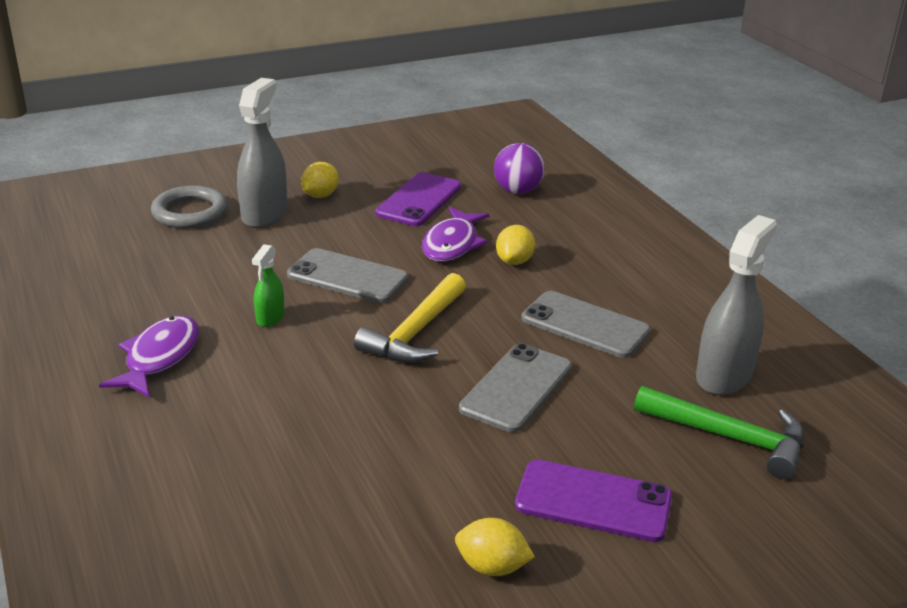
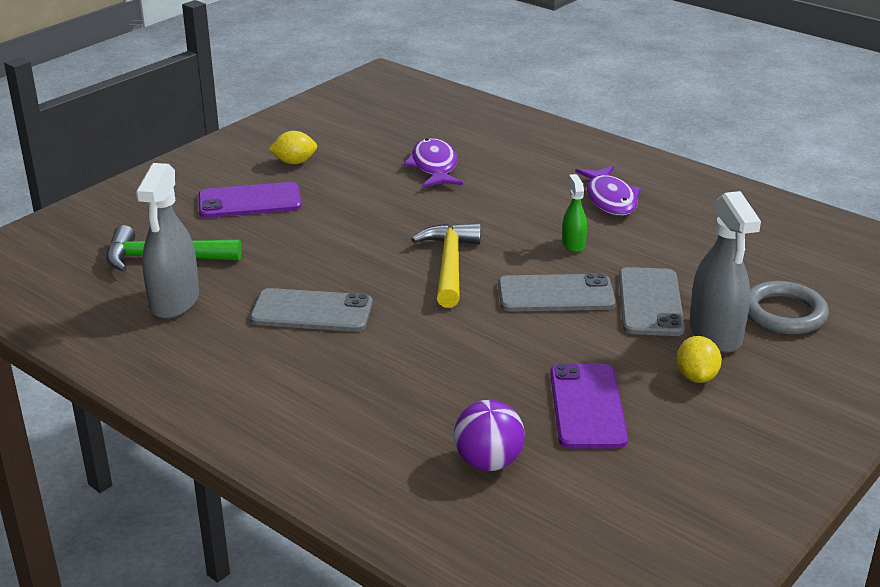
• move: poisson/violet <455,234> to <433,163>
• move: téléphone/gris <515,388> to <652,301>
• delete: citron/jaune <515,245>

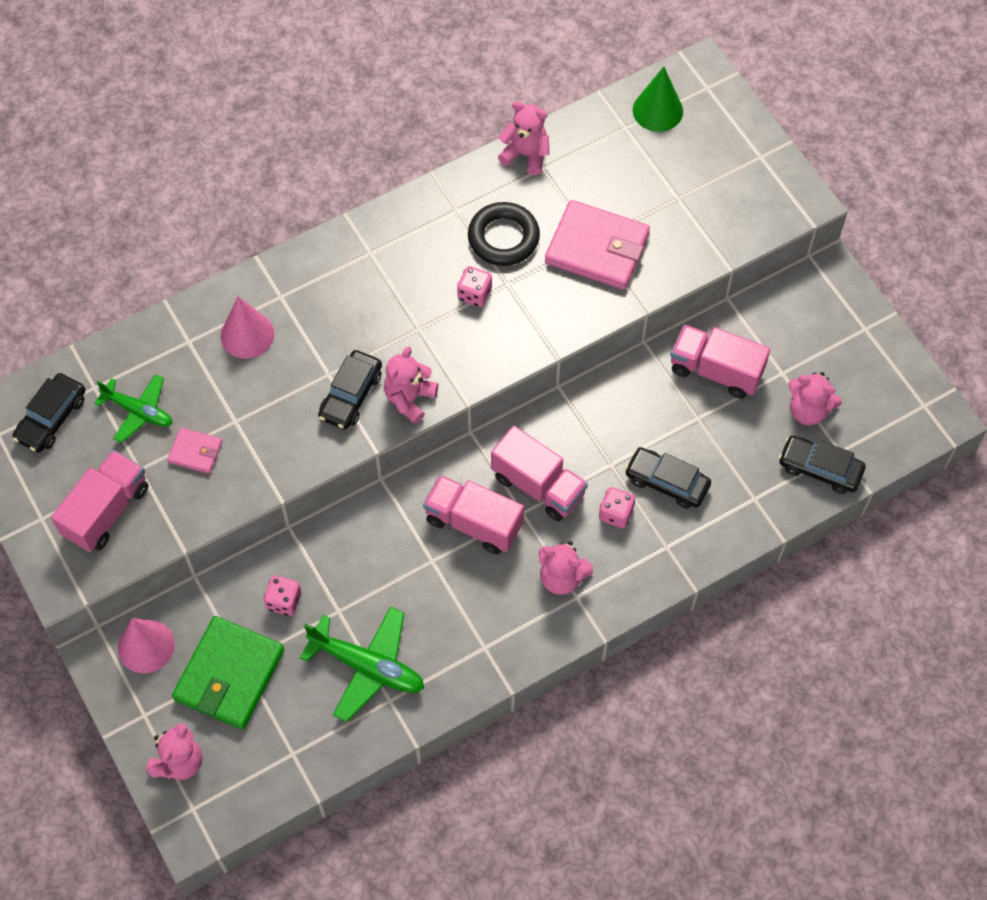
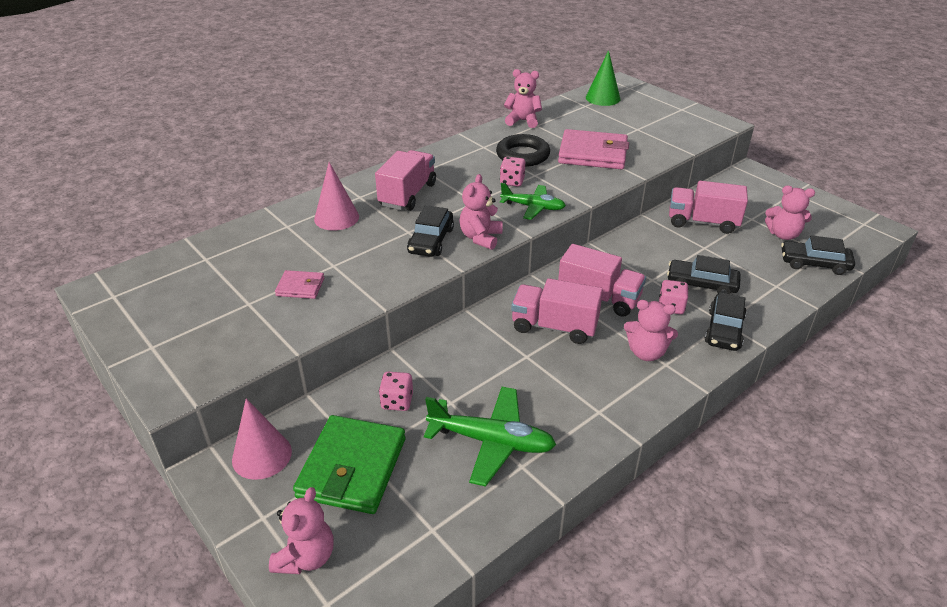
• move: camion/rose <99,501> to <405,180>
• move: avion/vert <133,408> to <533,201>
• move: voiture/noir <49,413> to <726,321>

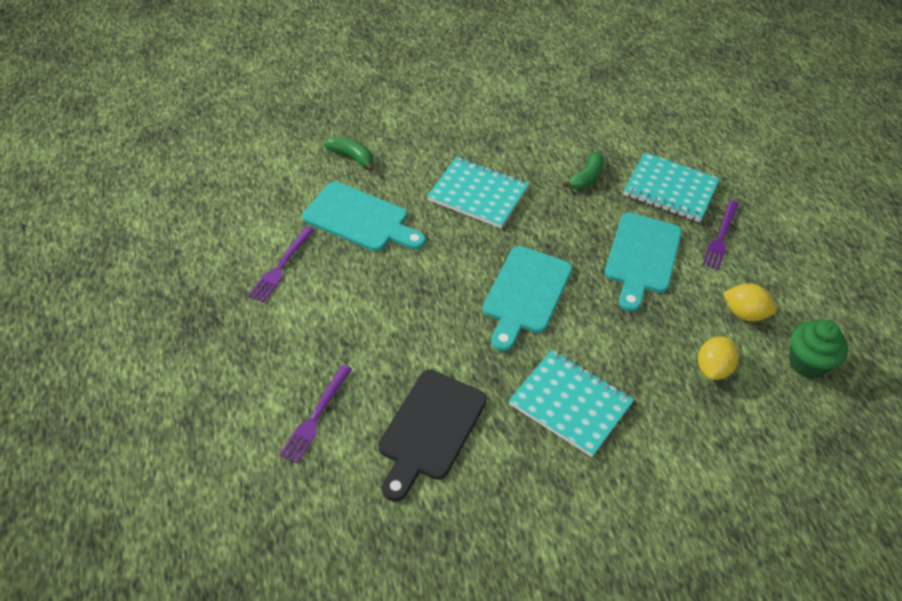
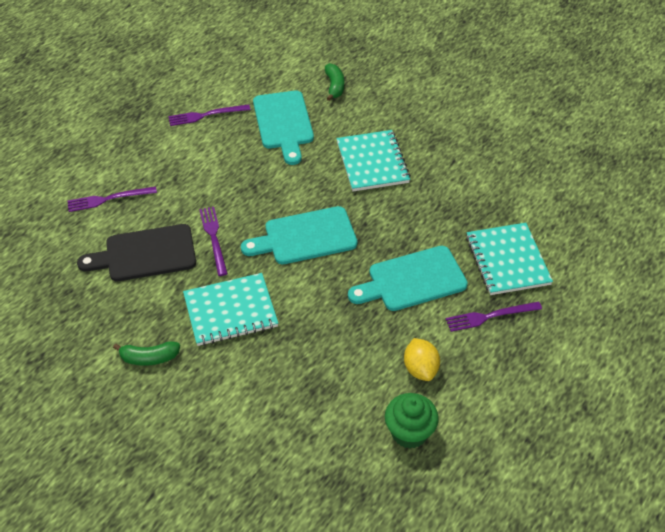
• move: banane/vert <583,170> to <146,353>
• rotate: carnet/turquoise <571,403> = <230,309> 75 degrees clockwise
• insert: fourchette/violet <213,241>
• delete: citron/jaune <718,358>

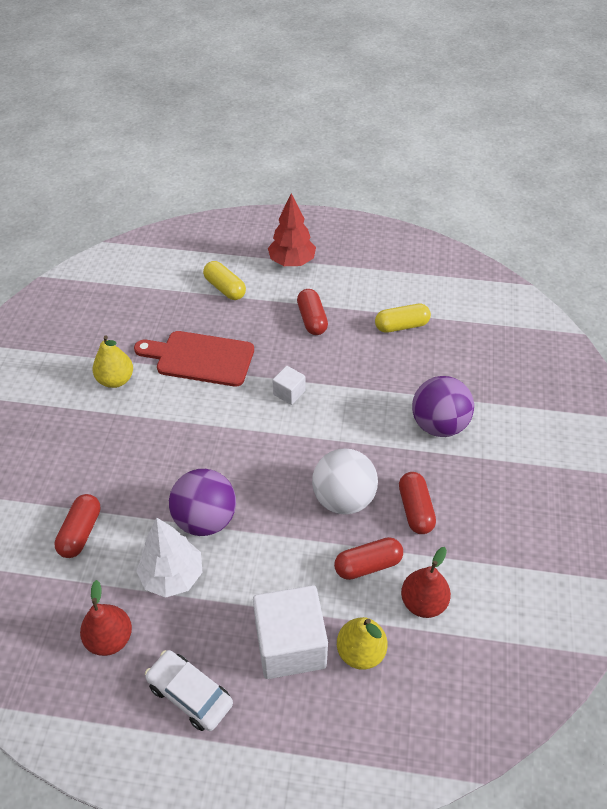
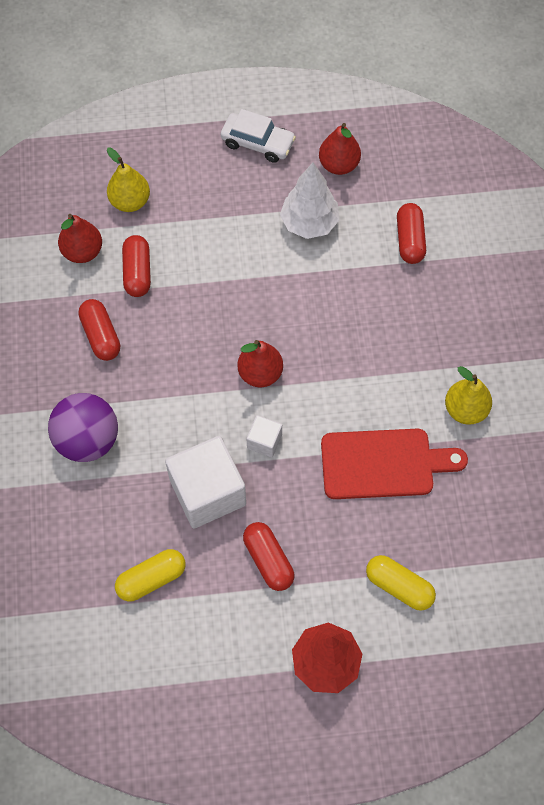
• rotate: gélule/rouge <368,558> = <136,266> 60 degrees counterclockwise
• move: cube/blanc <290,632> to <205,482>
• insert: poire/rouge <260,363>
• delete: balle/violet <202,502>
• delete: balle/blanc <345,481>

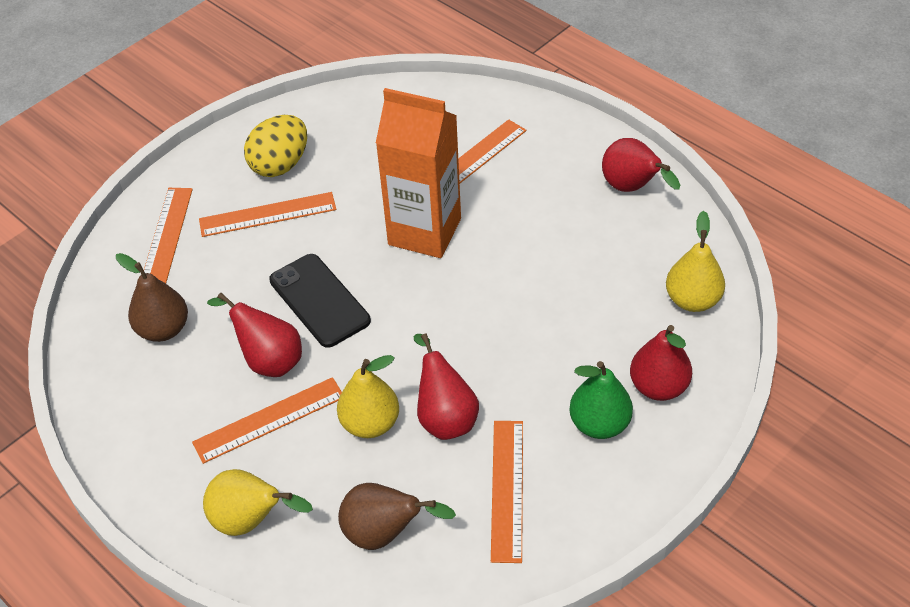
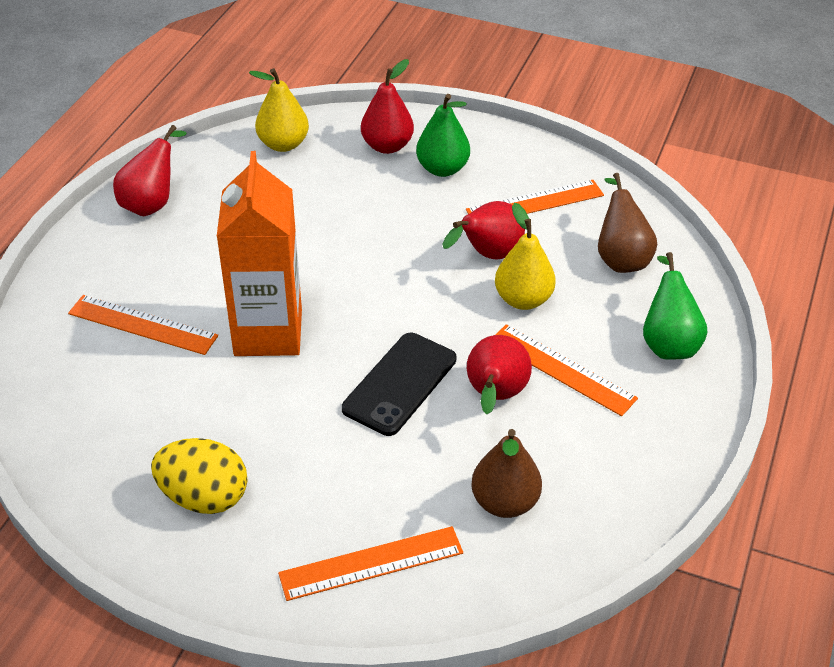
• recolor: poire/jaune <258,502> to poire/vert <675,306>
• delete: règle/orange <267,214>

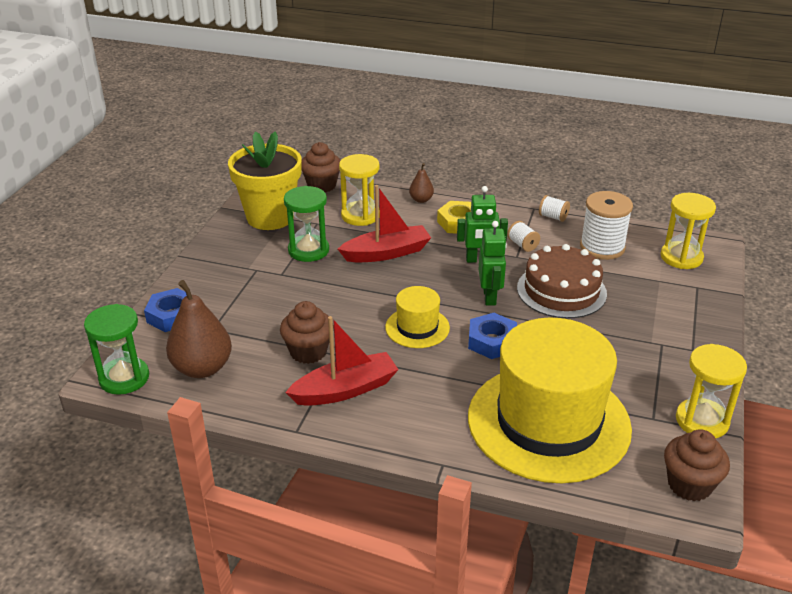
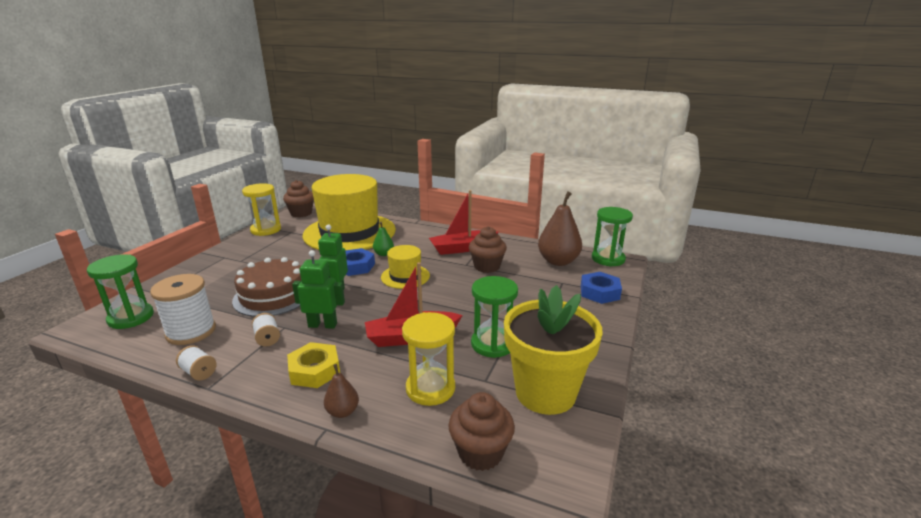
• recolor: sablier/jaune <688,231> to sablier/vert <120,291>
• insert: poire/vert <383,239>

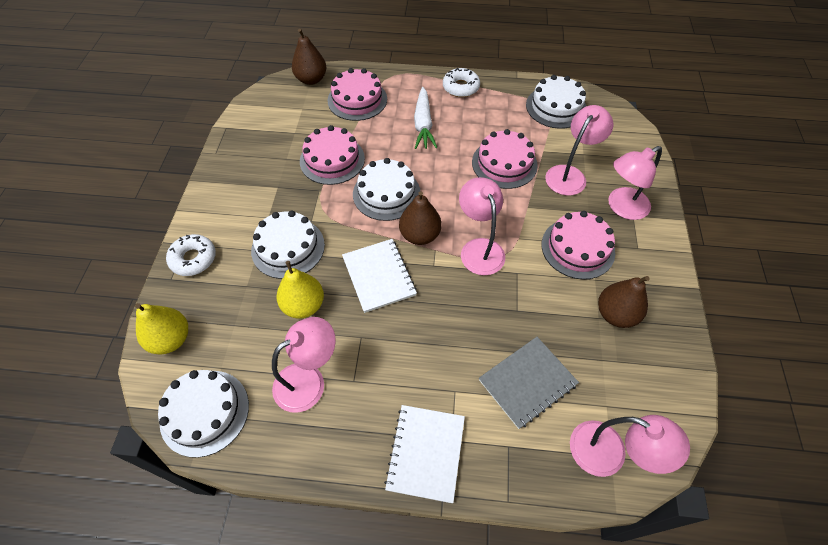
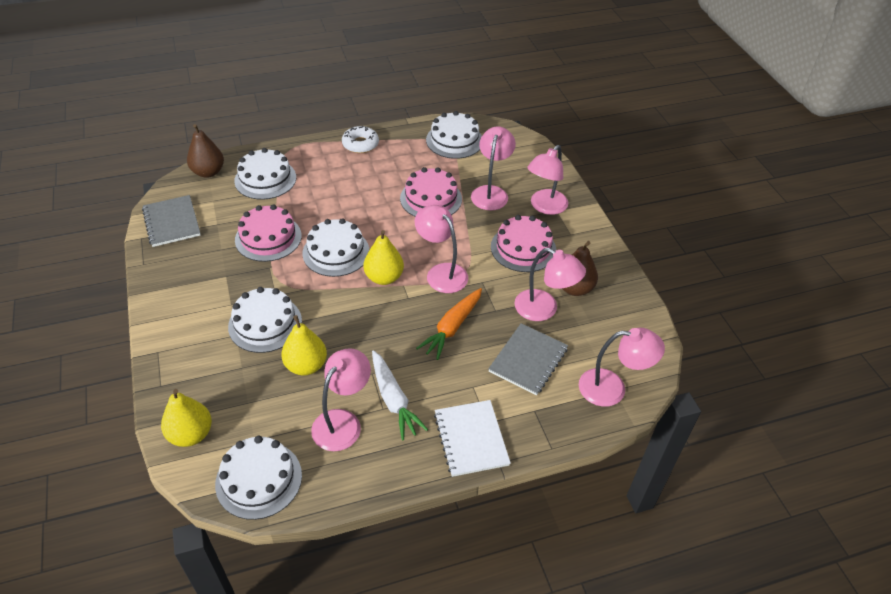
• insert: carnet/gris <171,221>
• recolor: gâteau/rose <357,94> to gâteau/blanc <265,174>
• recolor: poire/marron <420,218> to poire/jaune <383,257>
• move: carotte/blanc <426,118> to <400,395>
• insert: carotte/orange <449,324>
• insert: lampe/rose <550,284>
• delete: beignet/blanc <191,255>
• delete: carnet/blanc <379,276>

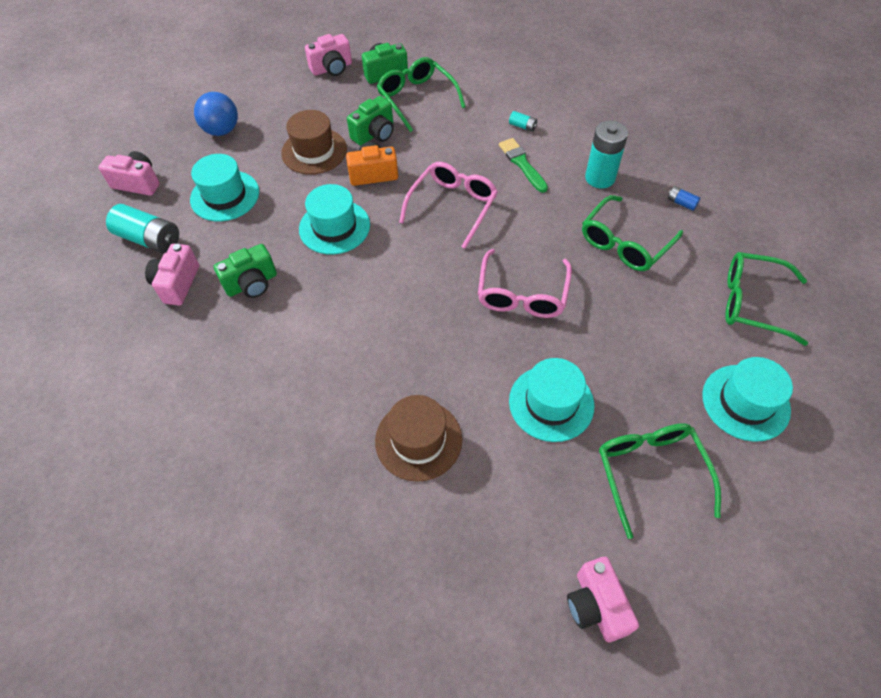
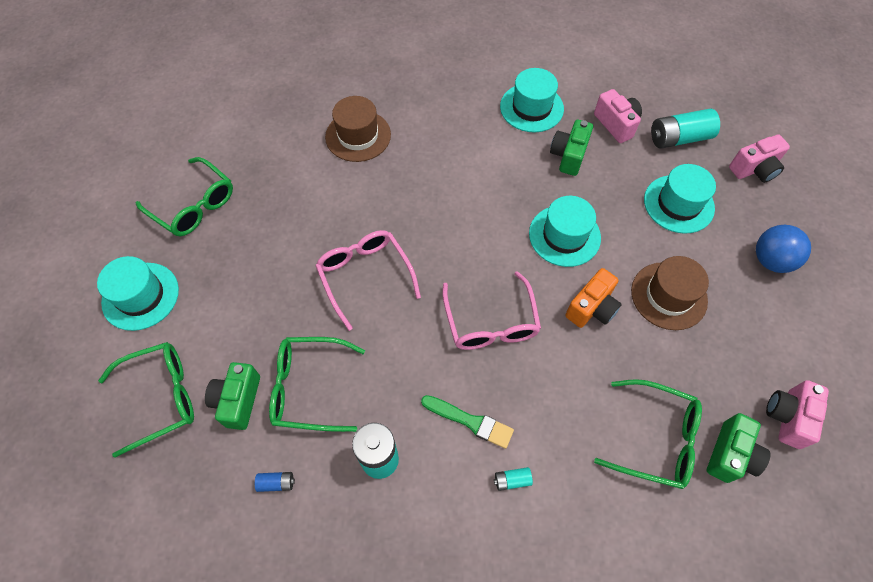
• move: appareil photo/vert <370,121> to <232,396>
• rotate: lunettes/vert <632,233> = <317,384> 90 degrees counterclockwise
• move: chapeau/turquoise <551,400> to <532,100>
• delete: appareil photo/rose <603,599>

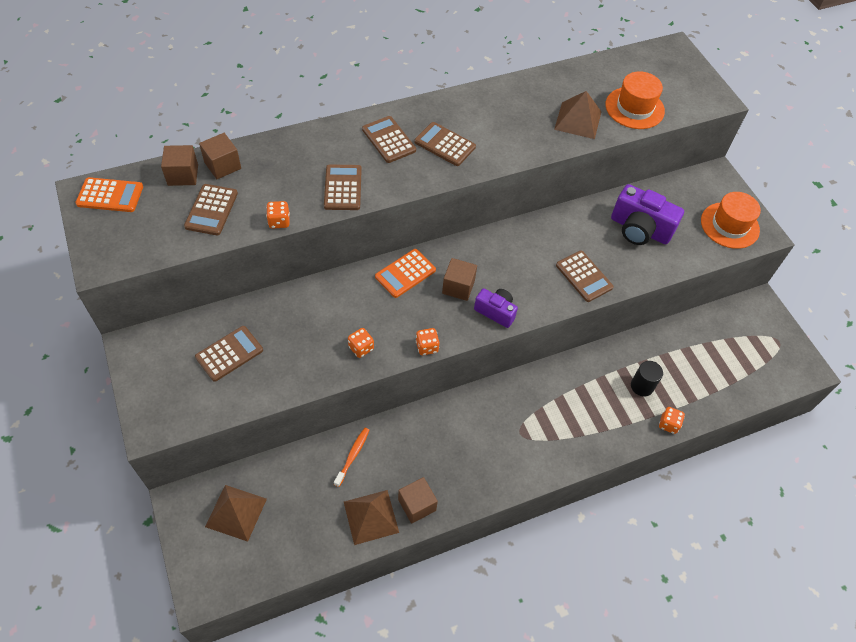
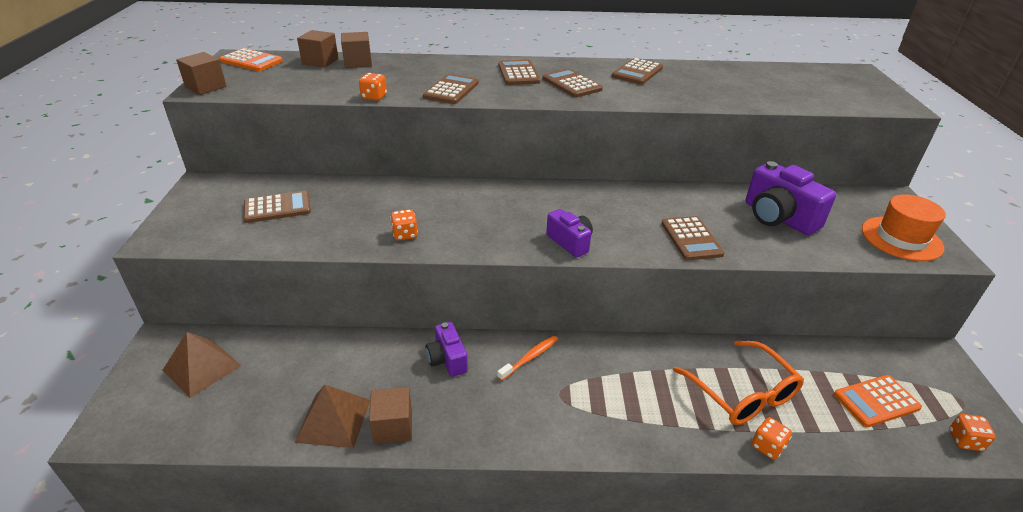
• move: cube/marron <459,279> to <201,73>
• insert: appareil photo/violet <446,349>
• move: brosse à dents/orange <351,457> to <527,358>
• move: calculatrice/marron <211,209> to <637,71>
• replace: cylindre/noir <647,378> to lunettes/orange <738,383>
• move: calculatrice/orange <405,273> to <878,401>
• move: dé/orange <427,341> to <972,432>
• delete: pyramide/marron <578,115>
• delete: chapeau/orange <635,100>

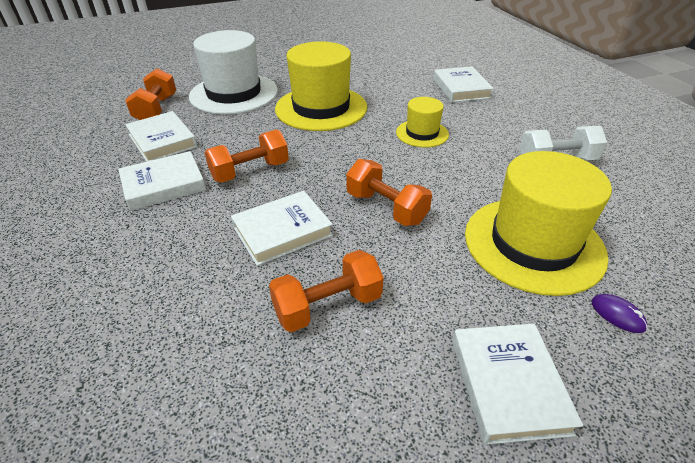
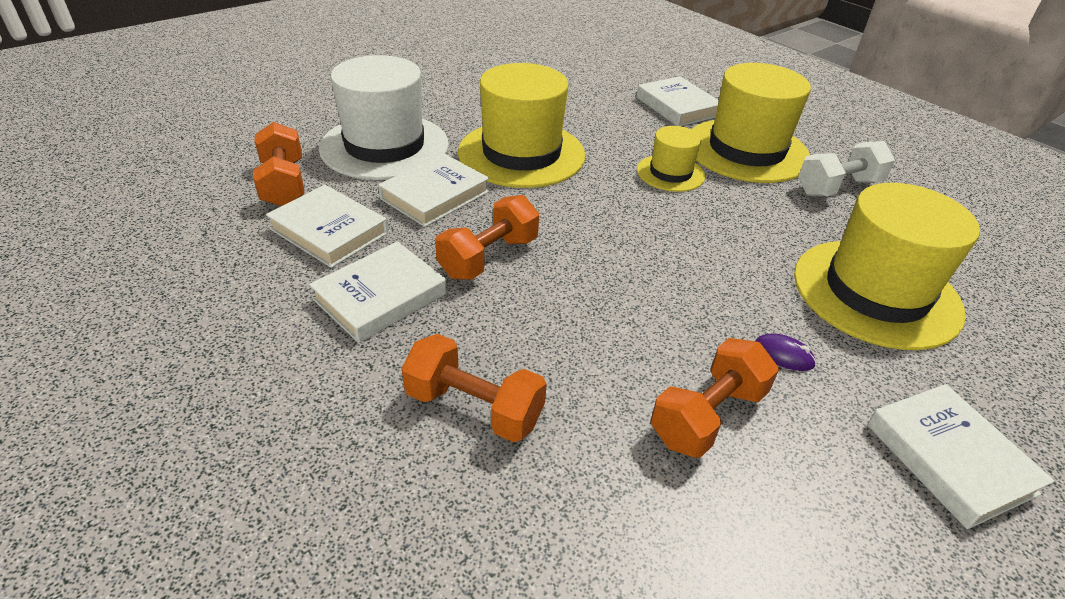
• move: livre/blanc <282,228> to <433,190>
• move: haltère/orange <389,192> to <474,388>
• insert: chapeau/jaune <751,123>
• move: souris/violet <619,313> to <785,352>

